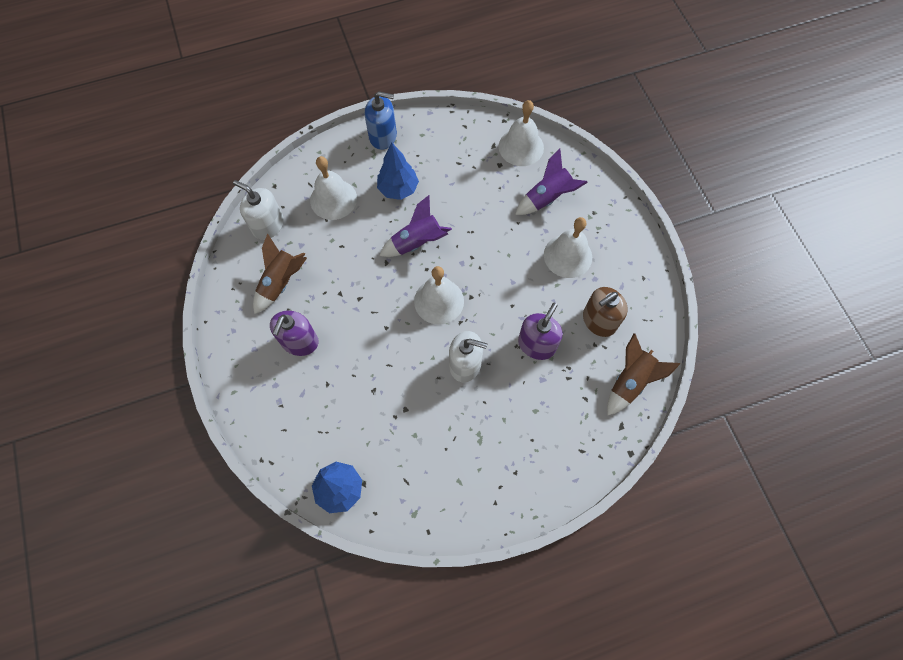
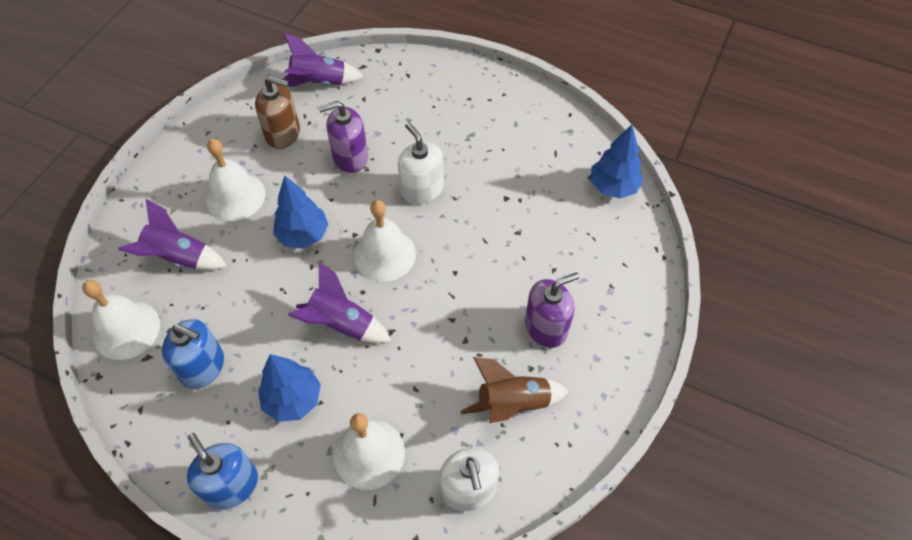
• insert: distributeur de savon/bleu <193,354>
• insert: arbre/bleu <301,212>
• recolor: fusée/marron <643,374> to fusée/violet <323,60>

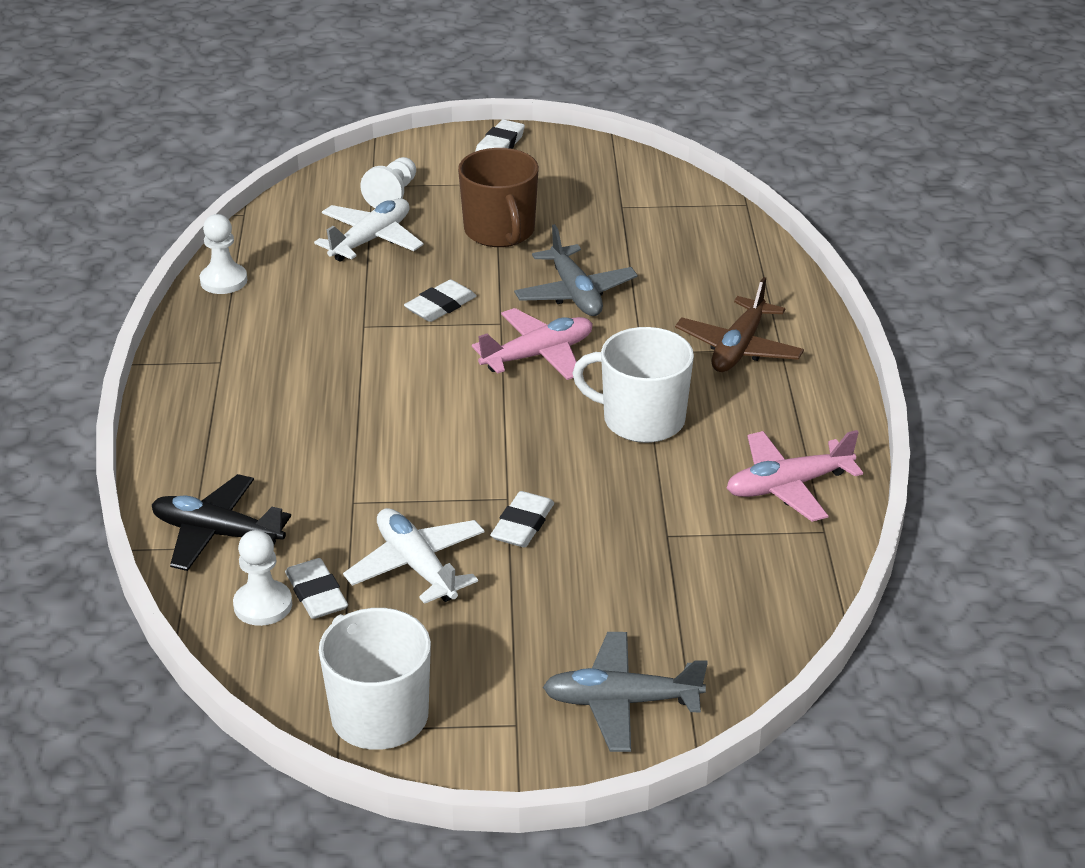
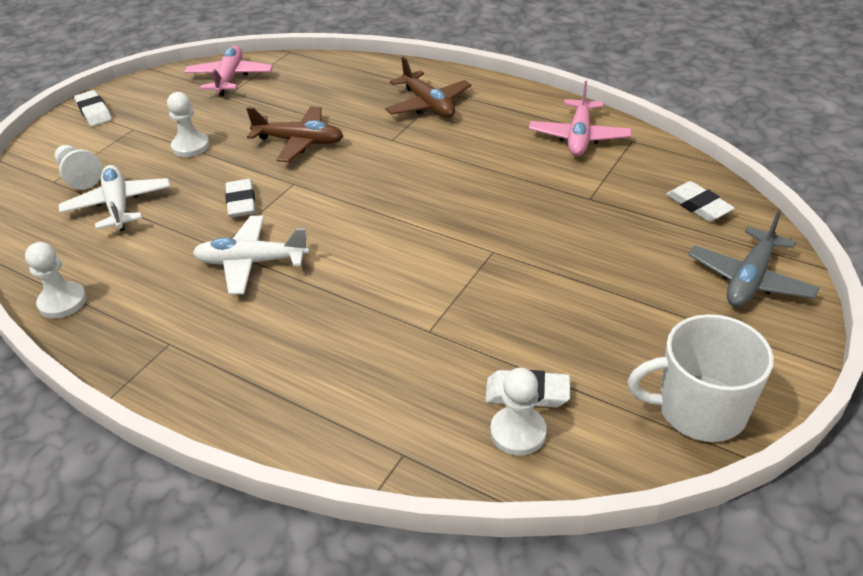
• replace: tasse/marron <498,197> to pion/blanc <188,124>
• move: avion/rose <532,344> to <228,71>
• move: avion/blanc <414,556> to <251,255>
• recolor: avion/gris <576,270> to avion/marron <294,134>
• move: gomme/blanc <522,519> to <700,201>
• delete: avion/noir <221,522>
• delete: tasse/blanc <633,385>

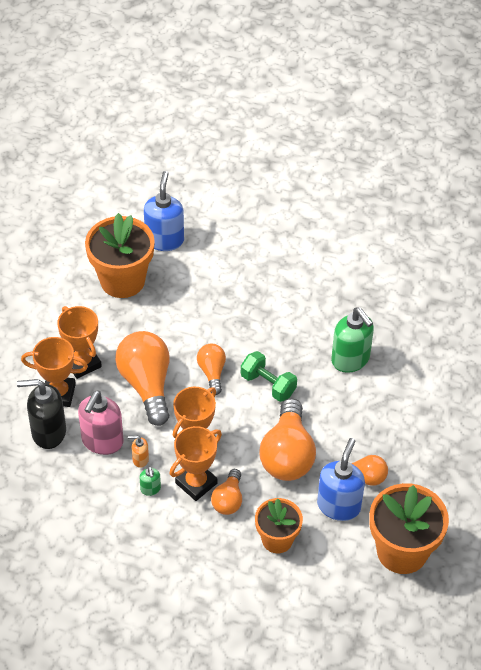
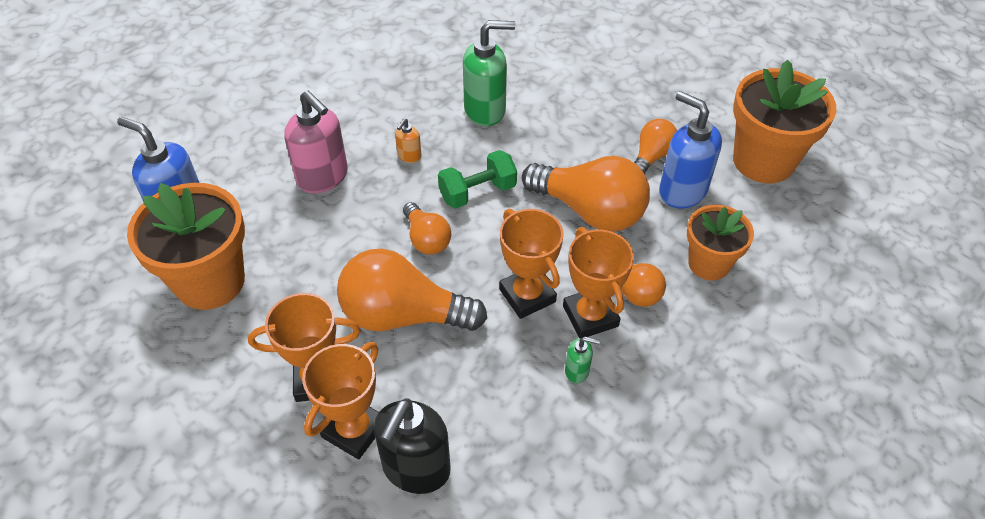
• move: distributeur de savon/rose <100,422> to <316,141>
• move: distributeur de savon/orange <138,452> to <408,140>
• rotate: ampoule/orange <211,369> = <427,228> 135 degrees counterclockwise

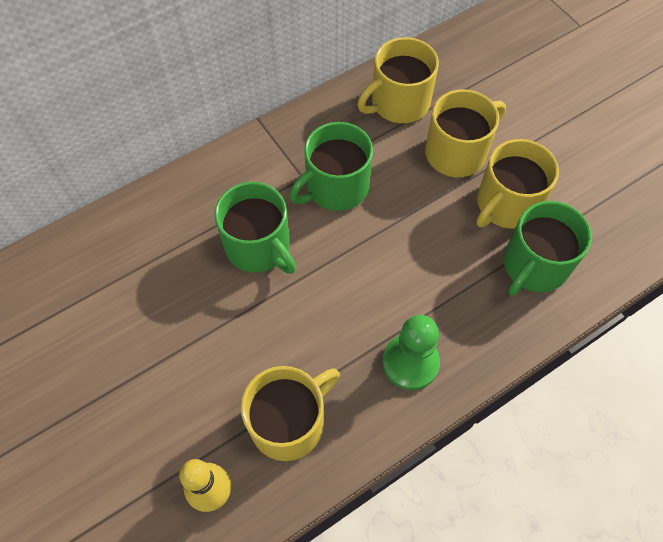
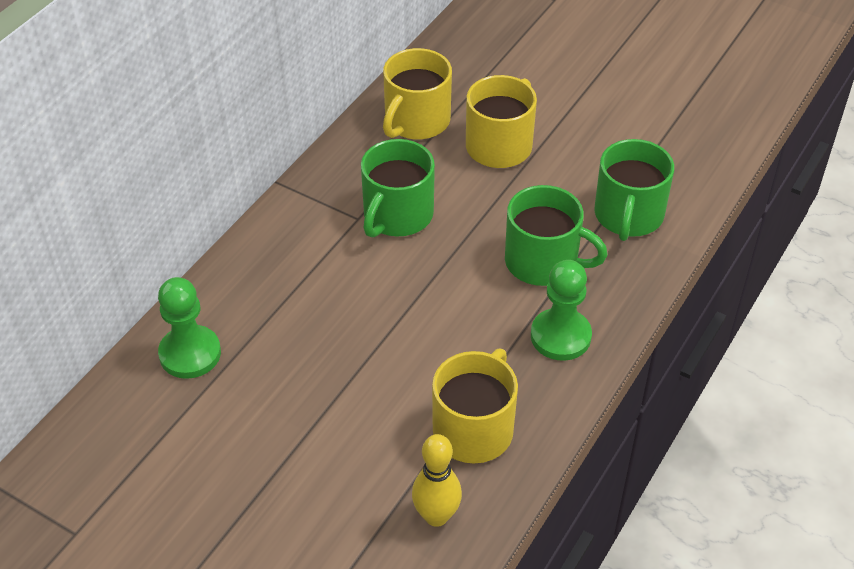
• insert: pion/vert <189,328>
• move: tasse/vert <255,228> to <556,235>
• delete: tasse/jaune <518,184>

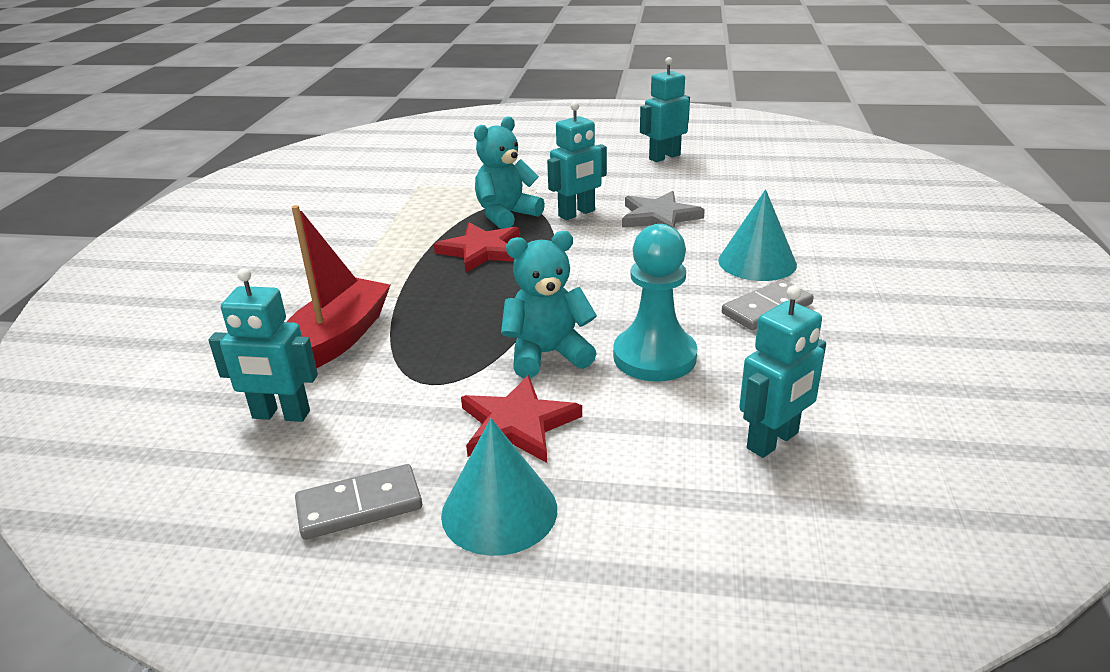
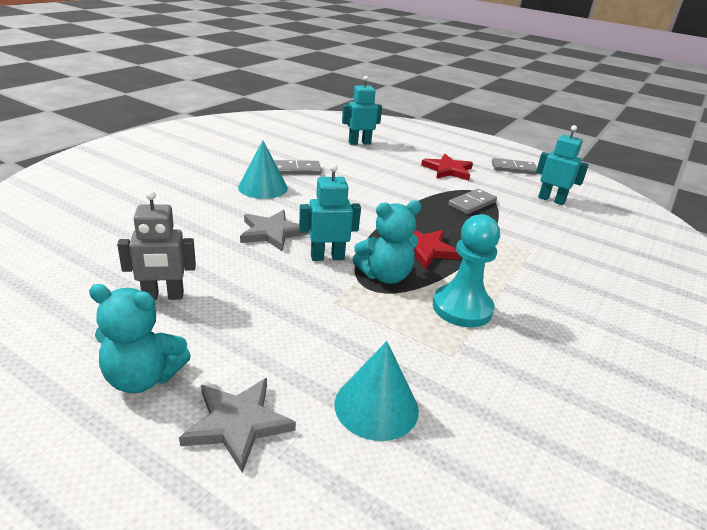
• move: ours en peluche/turquoise <549,304> to <140,338>
• recolor: robot/turquoise <665,109> to robot/gris <156,245>
• insert: étoile/gris <237,425>
• move: cône/turquoise <499,487> to <377,391>
• move: pion/turquoise <655,303> to <466,270>
• insert: domino/gris <472,201>
• delete: bateau/rouge <338,286>

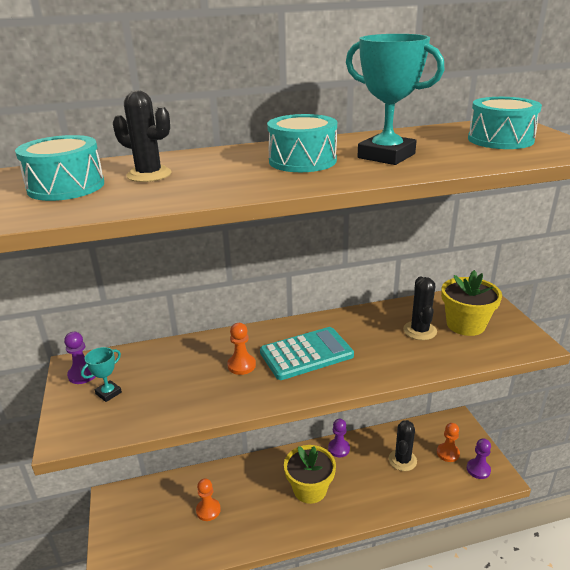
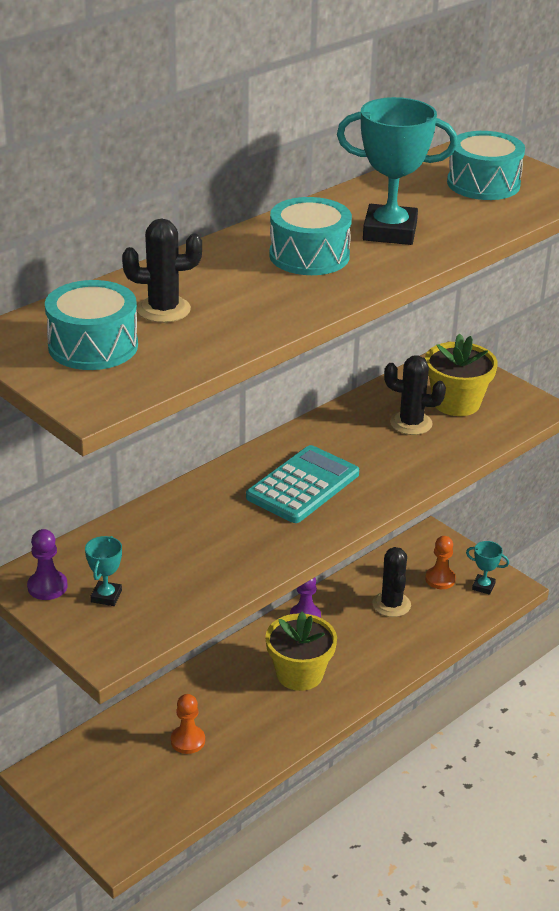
• rotate: cactus/noir <420,308> = <415,395> 45 degrees counterclockwise
• replace: pion/violet <479,458> to trophée/turquoise <487,568>
• delete: pion/orange <241,349>

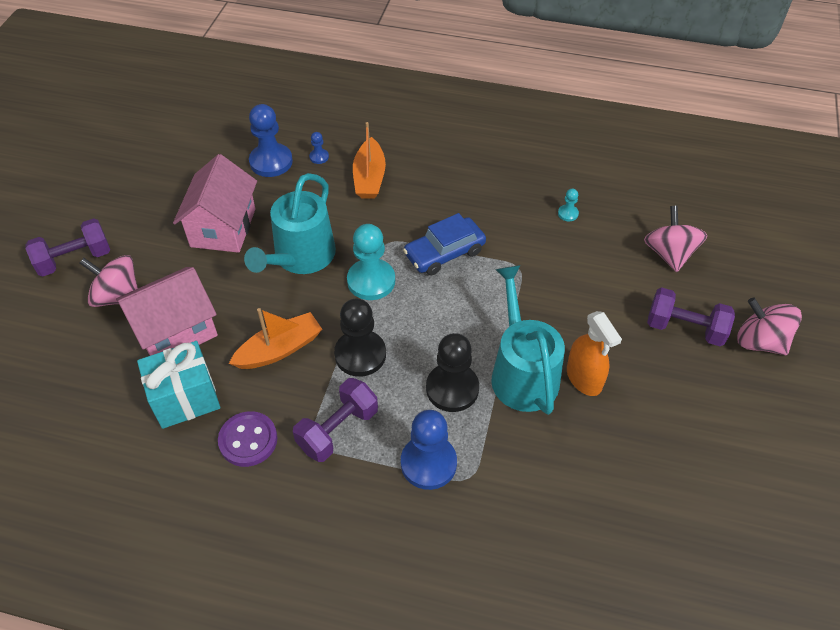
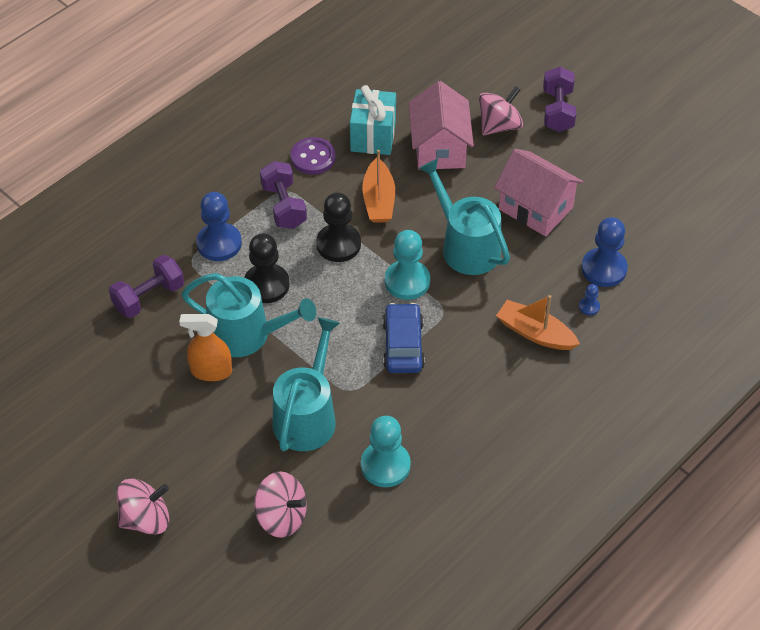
• move: haltère/violet <691,316> to <146,286>
• insert: arrosoir/turquoise <306,384>
• resize: pion/turquoise <568,205> = <386,451> x2.20

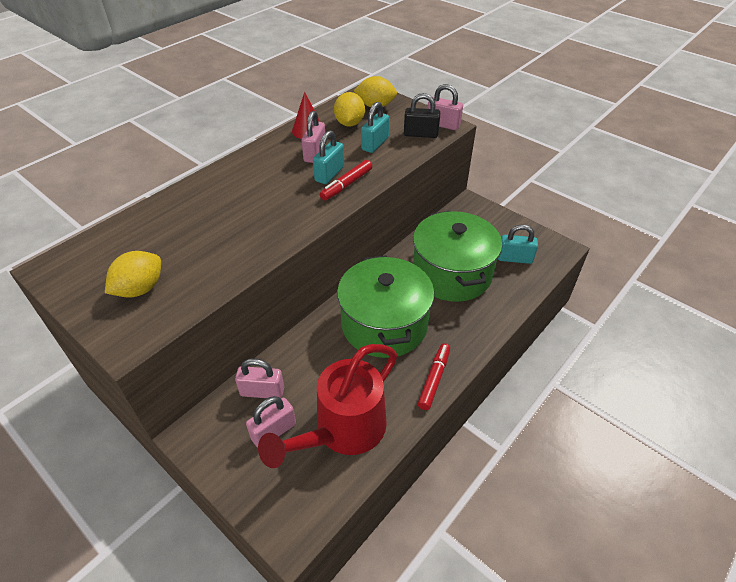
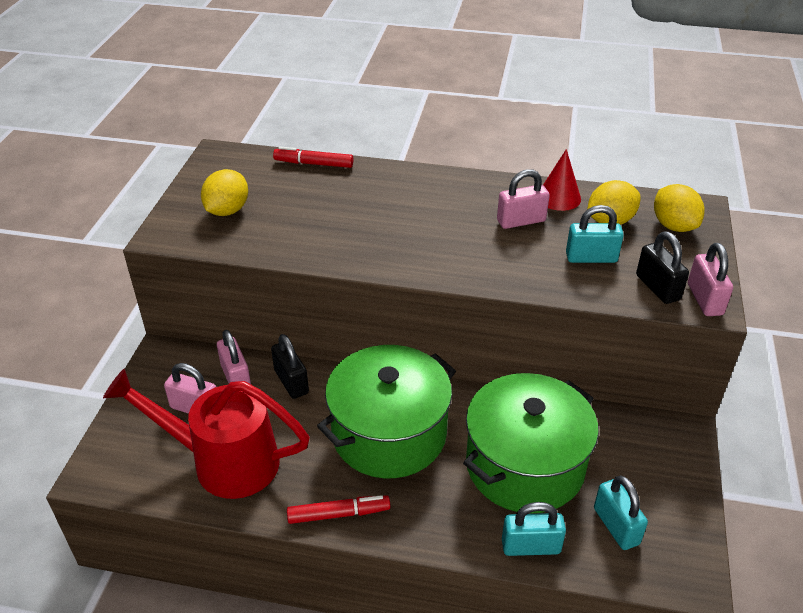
• rotate: citron/jaune <133,274> = <224,192> 75 degrees counterclockwise
• insert: cadenas/noir <290,366>
• move: feutre/rouge <346,180> to <313,157>
• move: cadenas/turquoise <328,157> to <534,529>

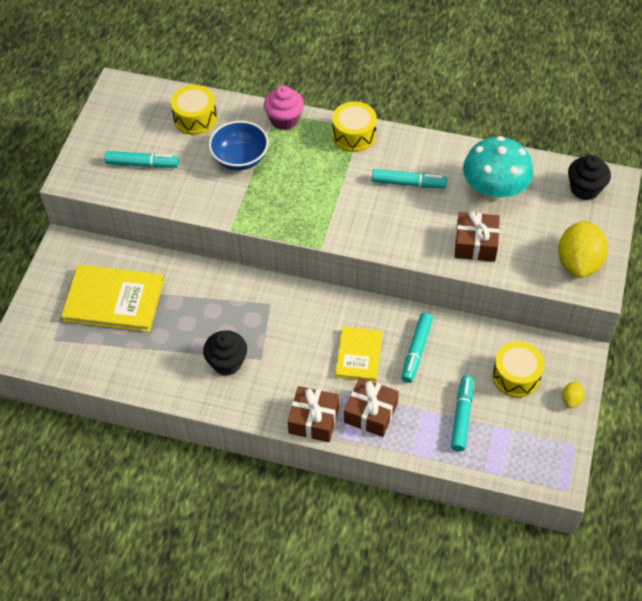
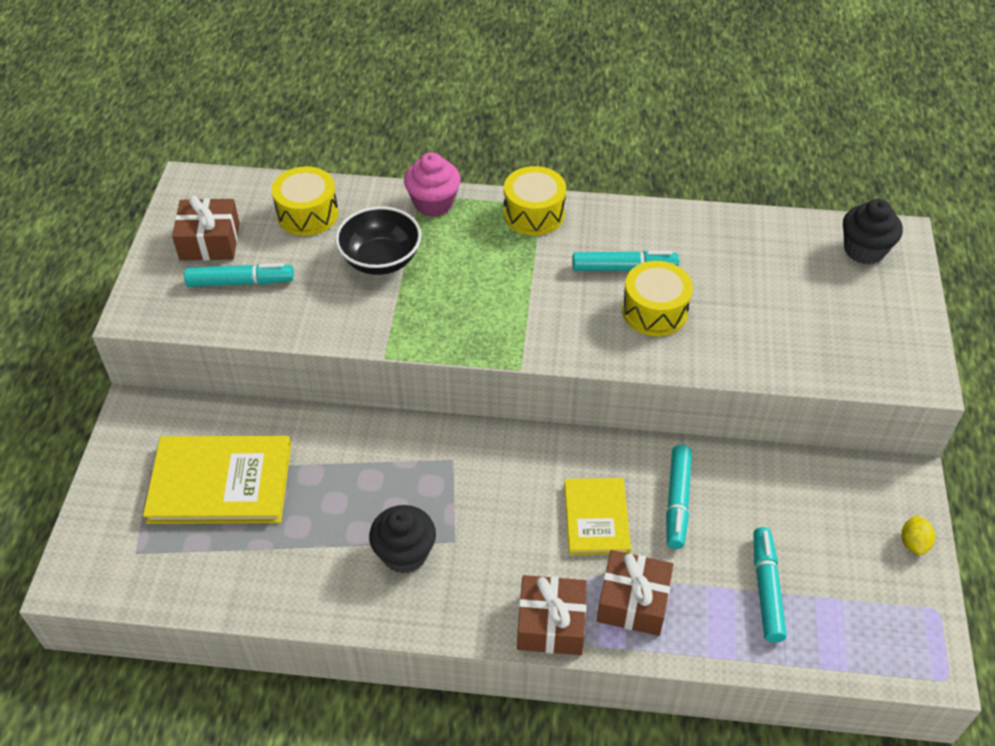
• move: cadeau/marron <477,237> to <206,228>
• recolor: bol/bleu <239,145> to bol/noir <378,240>
• move: tambour/jaune <518,369> to <657,298>
• delete: champignon/turquoise <498,169>
• delete: citron/jaune <583,249>

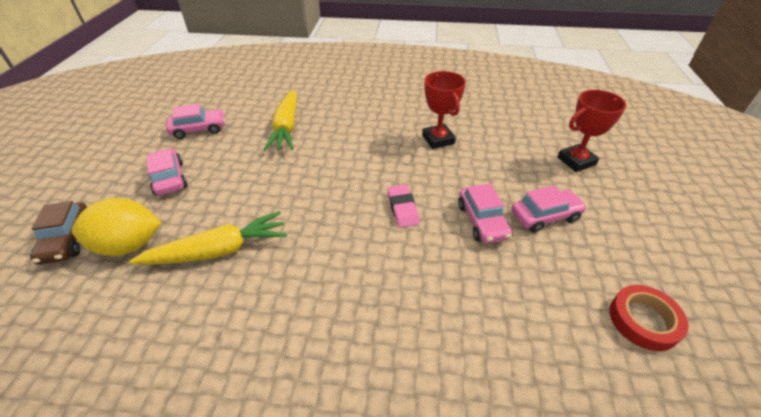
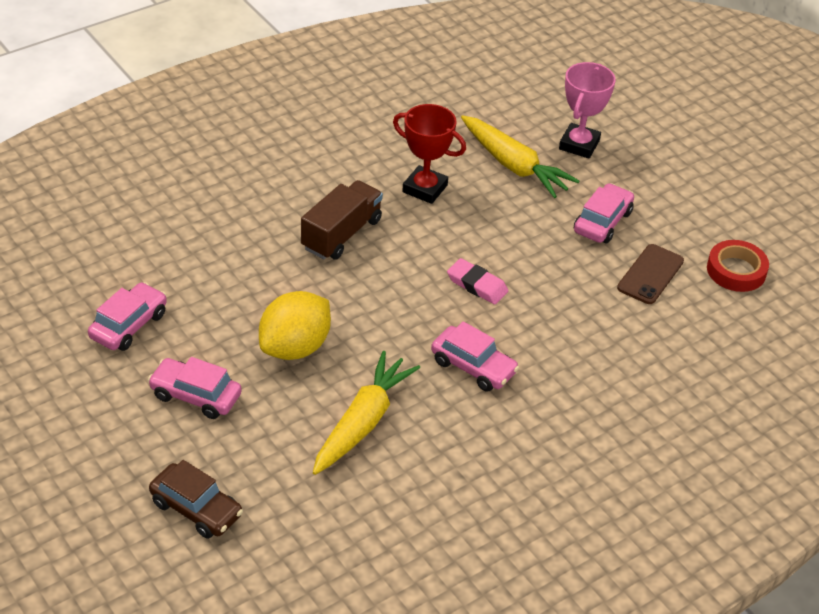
• move: citron/jaune <116,227> to <295,325>
• insert: camion/marron <342,220>
• move: voiture/rose <485,213> to <475,356>
• move: carotte/jaune <280,120> to <520,156>
• recolor: trophée/rouge <592,131> to trophée/rose <587,110>
• insert: téléphone/marron <650,274>

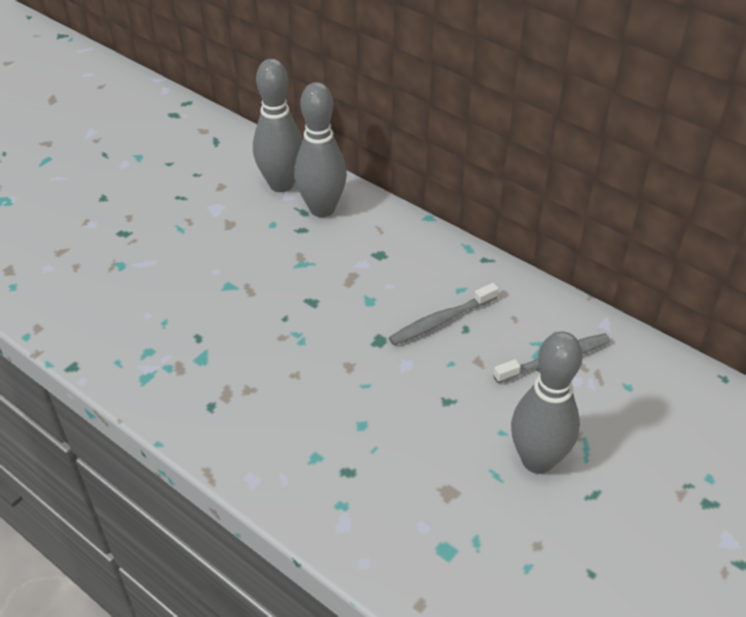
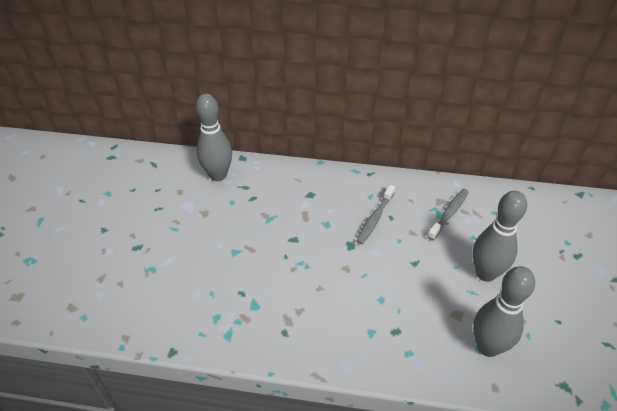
• move: quille/gris <320,149> to <504,311>

